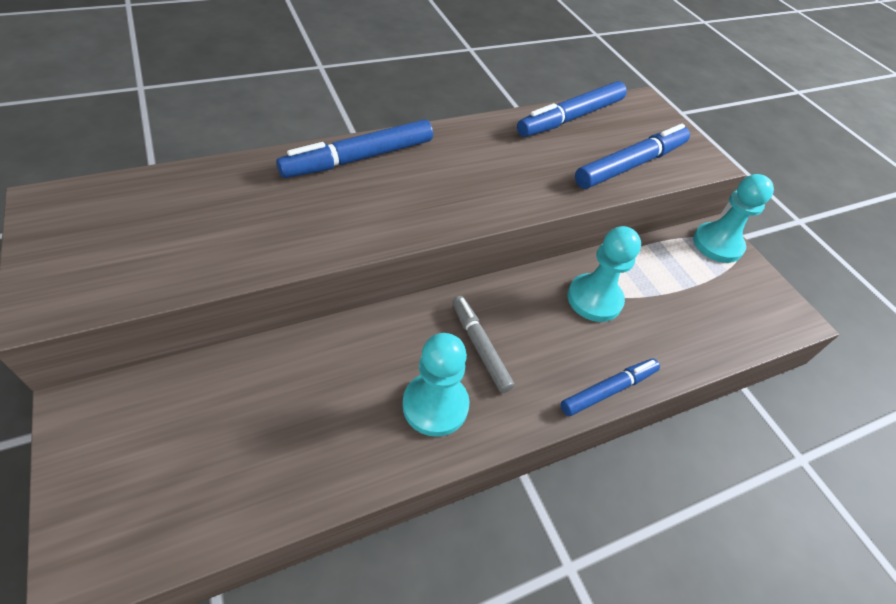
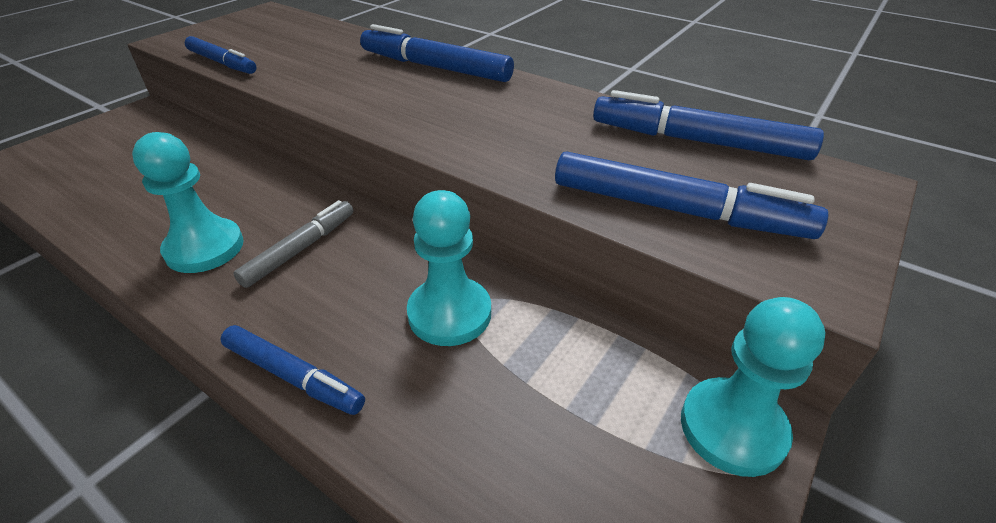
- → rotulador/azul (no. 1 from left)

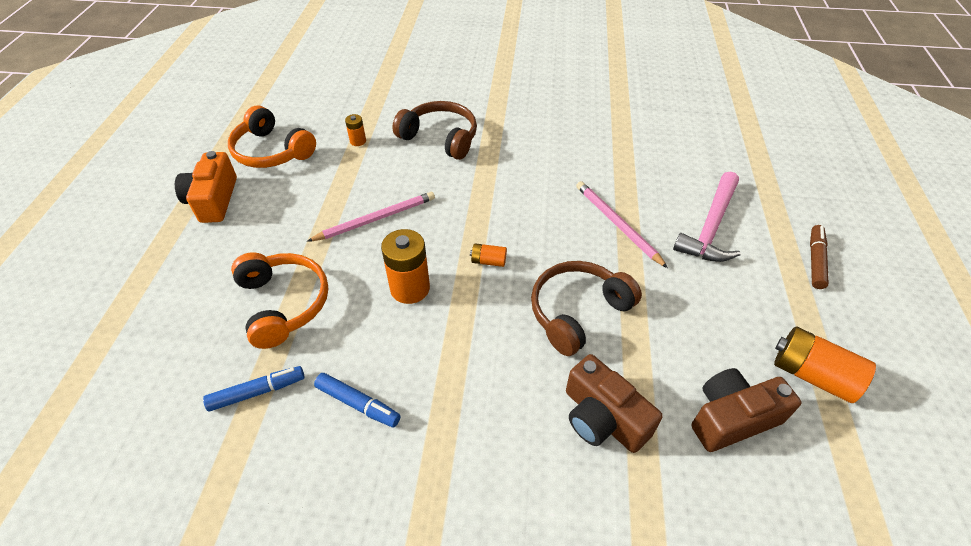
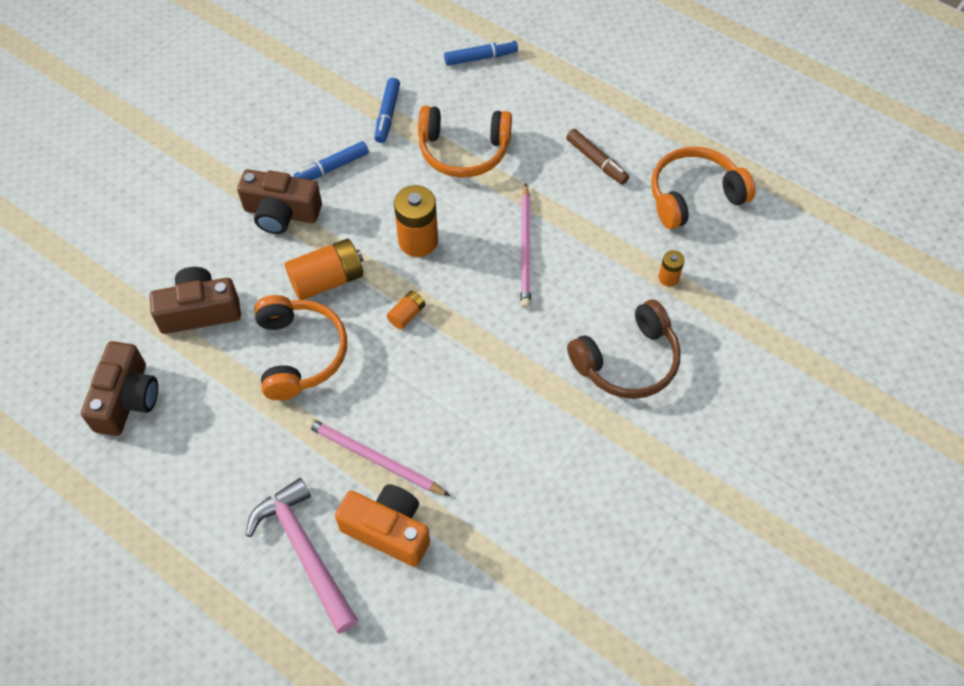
cámara/naranja, shifted
auriculares/marrón (no. 2 from left) → auriculares/naranja (no. 1 from left)
lápiz/rosa (no. 2 from left in the first image) → lápiz/rosa (no. 1 from left), 150 degrees counterclockwise
pila/naranja (no. 4 from left in the first image) → pila/naranja (no. 1 from left), shifted
rotulador/marrón, shifted
- → cámara/marrón (no. 3 from left)
- → rotulador/azul (no. 3 from left)

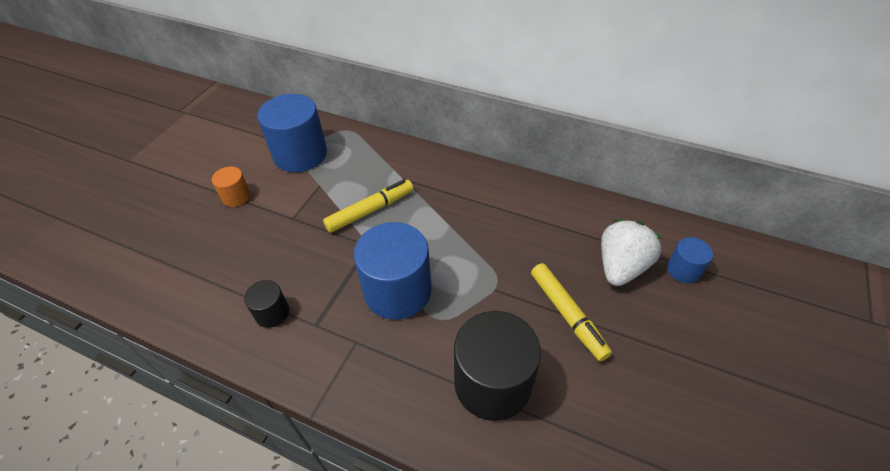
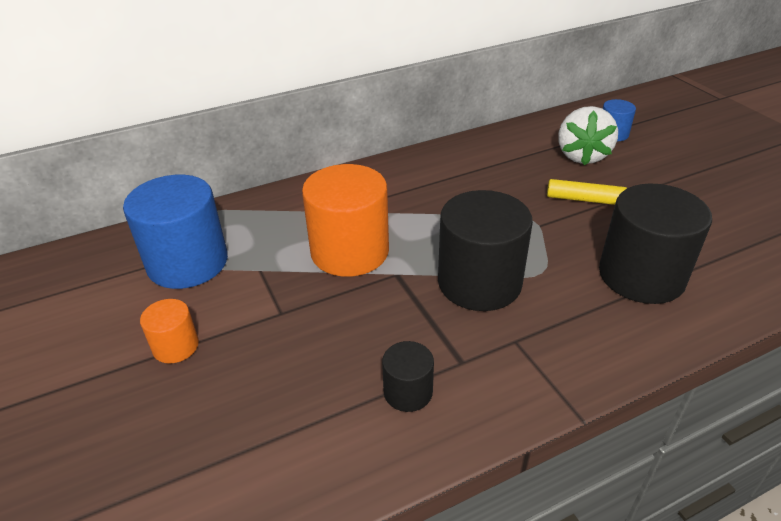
rotulador/amarillo (no. 1 from left) → cilindro/naranja (no. 2 from left)
cilindro/azul (no. 2 from left) → cilindro/negro (no. 2 from left)
fresa/blanco, 150 degrees counterclockwise

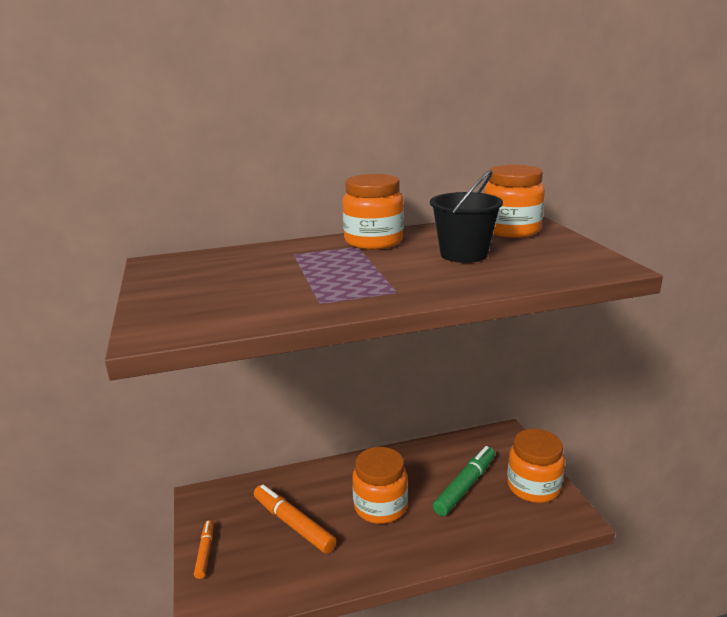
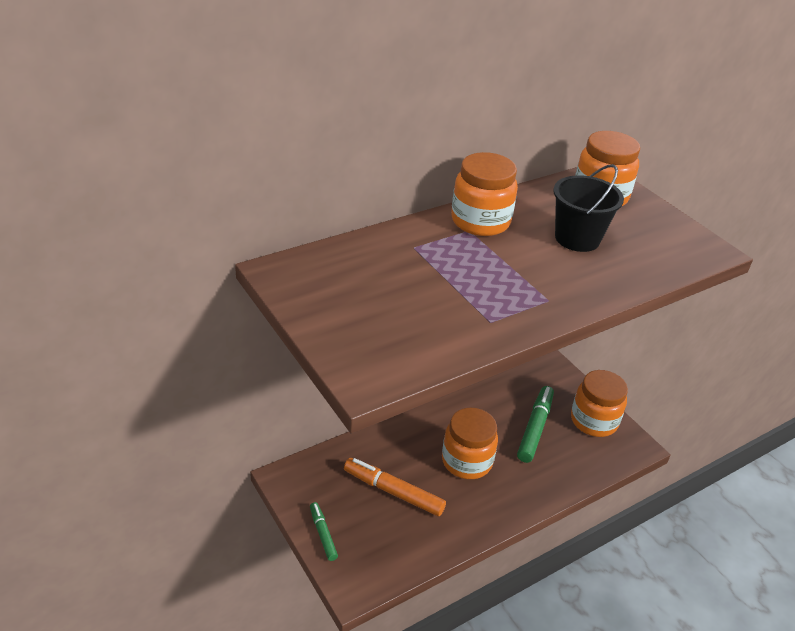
rotulador/naranja (no. 1 from left) → rotulador/verde (no. 1 from left)

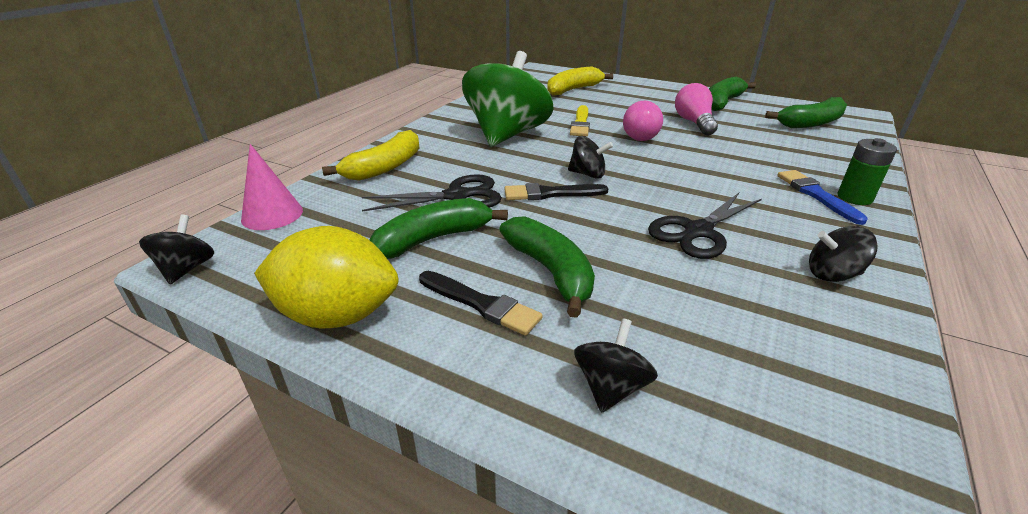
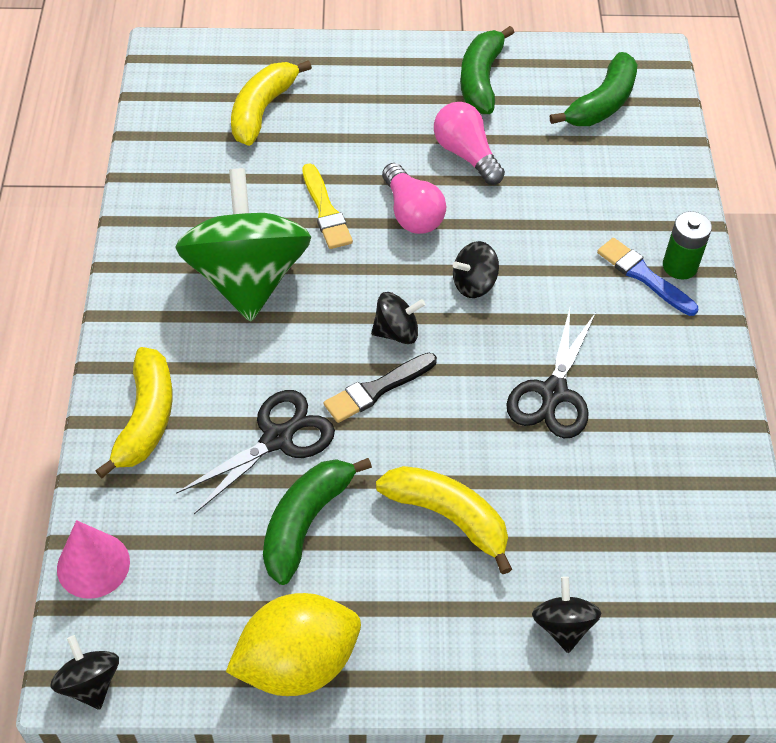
pincel/negro (no. 1 from left) → -
plátano/verde (no. 2 from left) → plátano/amarillo (no. 3 from left)
peonza/negro (no. 4 from left in the first image) → peonza/negro (no. 3 from left), shifted

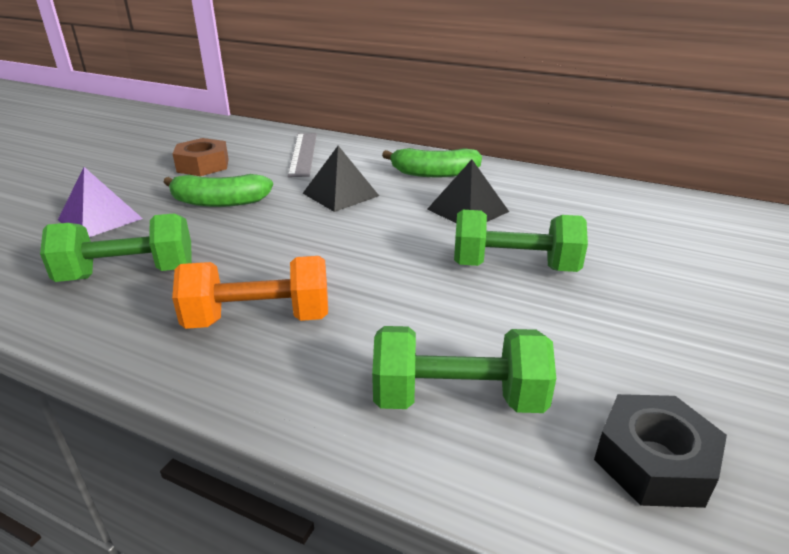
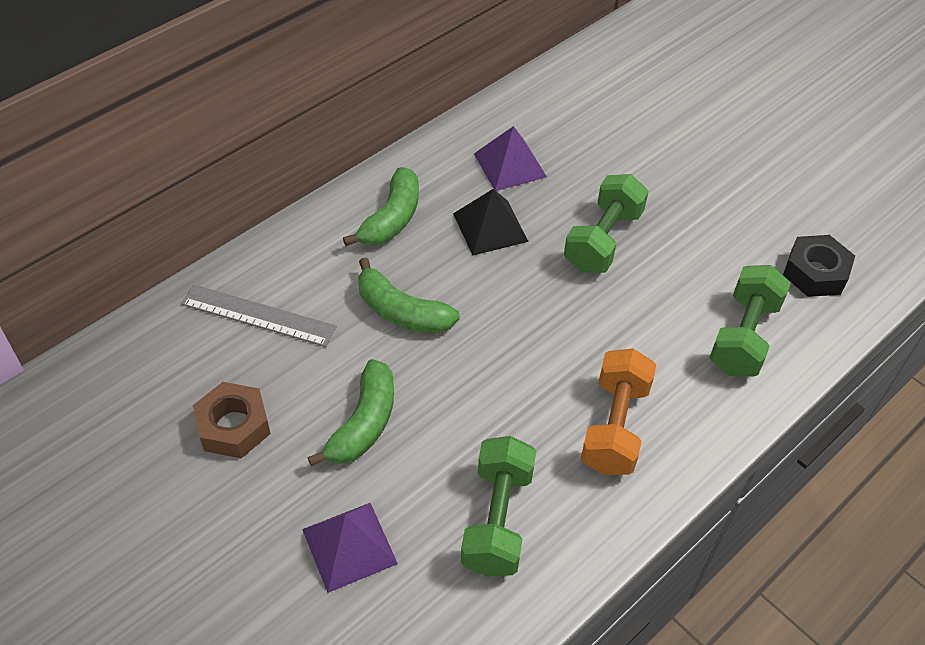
pirámide/negro (no. 1 from left) → plátano/verde (no. 3 from left)
- → pirámide/morado (no. 2 from left)

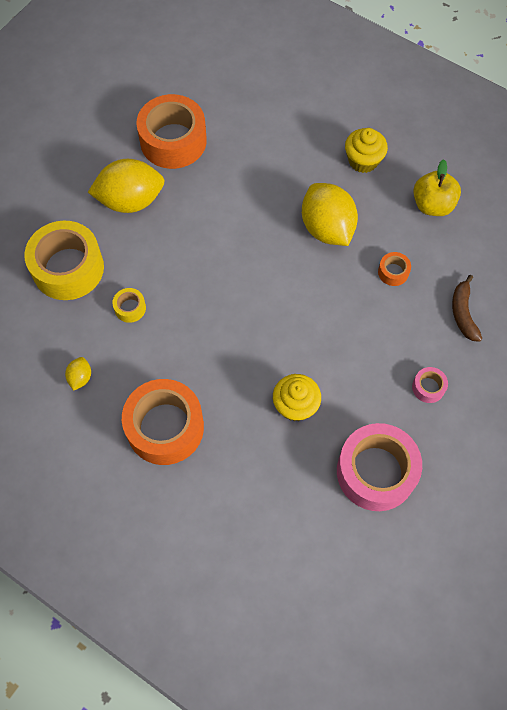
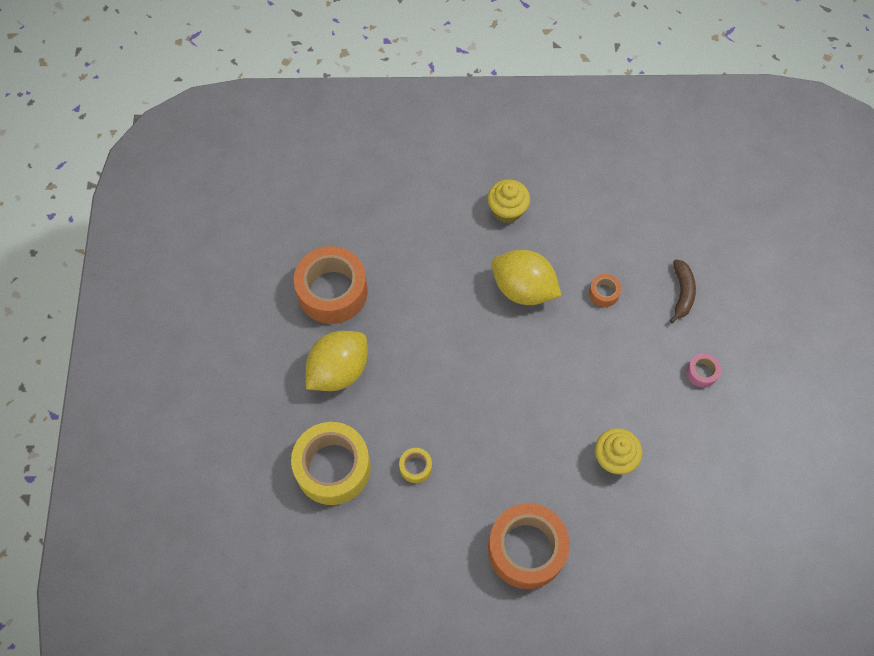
limón/amarillo (no. 1 from left) → -
cinta adhesiva/rosa (no. 1 from left) → -
manzana/amarillo → -
plátano/marrón, 135 degrees counterclockwise

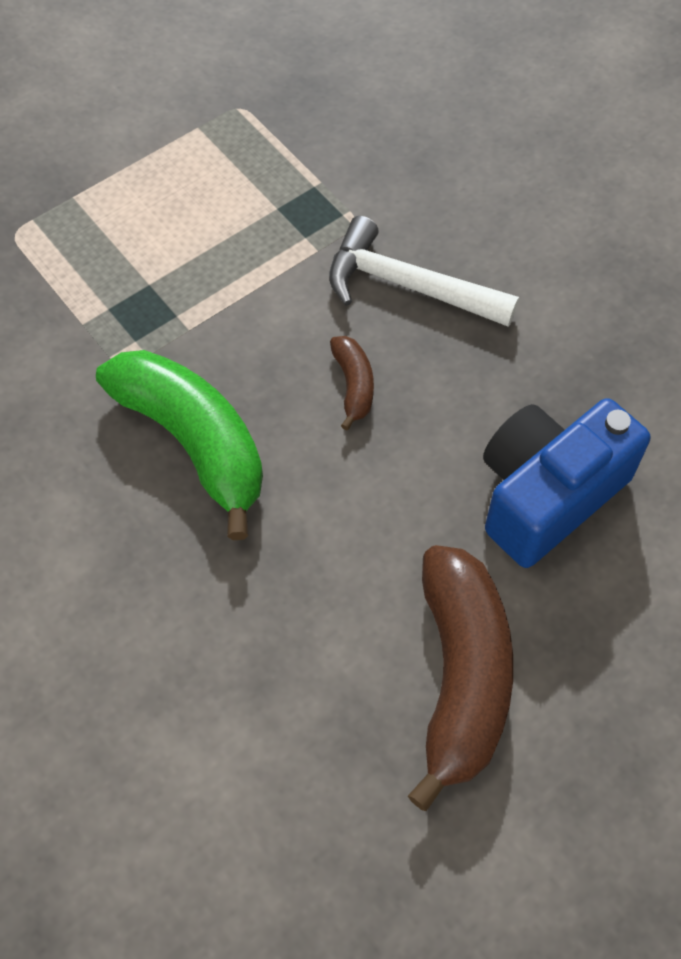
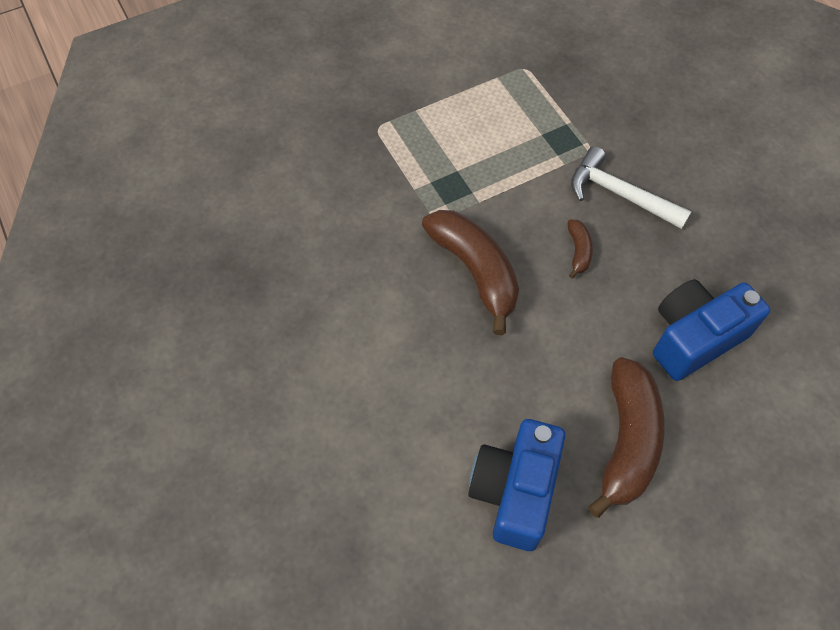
plátano/verde → plátano/marrón (no. 1 from left)
- → cámara/azul (no. 1 from left)

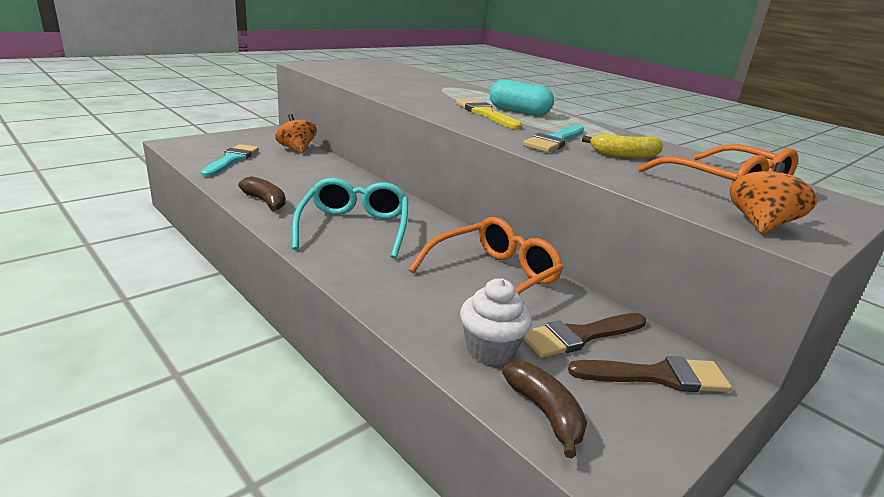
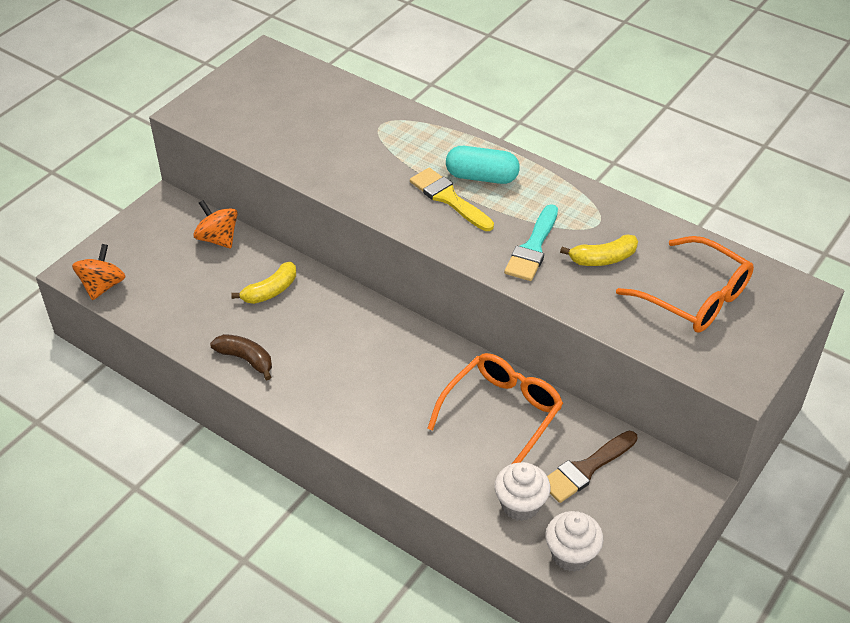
pincel/turquesa (no. 1 from left) → -
gafas/turquesa → -
plátano/marrón (no. 2 from left) → magdalena/blanco (no. 2 from left)
pincel/marrón (no. 2 from left) → -
peonza/naranja (no. 2 from left in the first image) → peonza/naranja (no. 1 from left), shifted
- → plátano/amarillo (no. 1 from left)

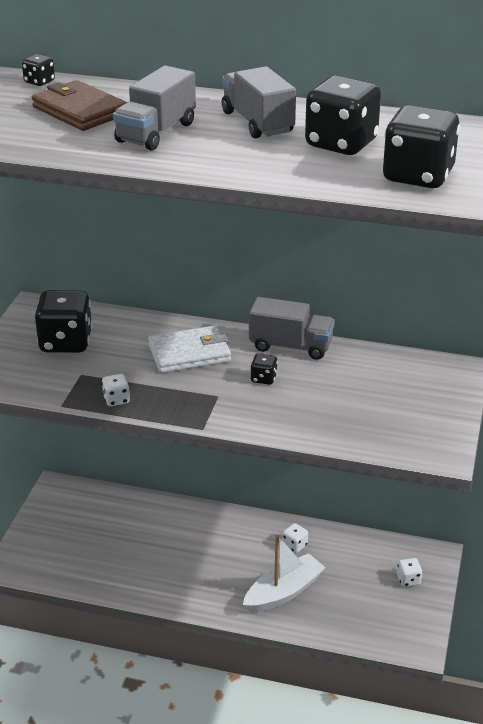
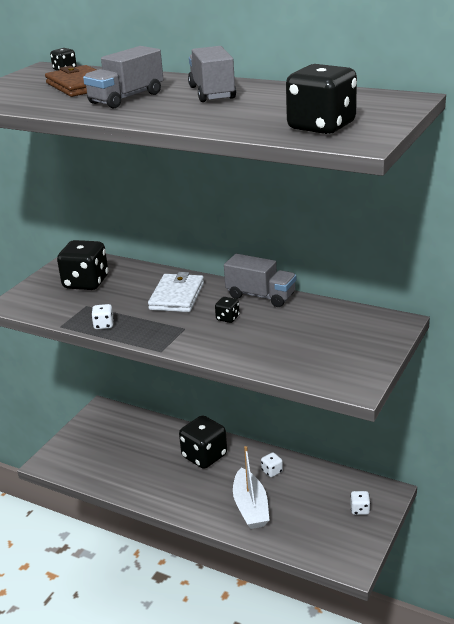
cartera/blanco, 75 degrees counterclockwise
barco/blanco, 105 degrees clockwise
dado/negro (no. 4 from left in the first image) → dado/negro (no. 3 from left), shifted

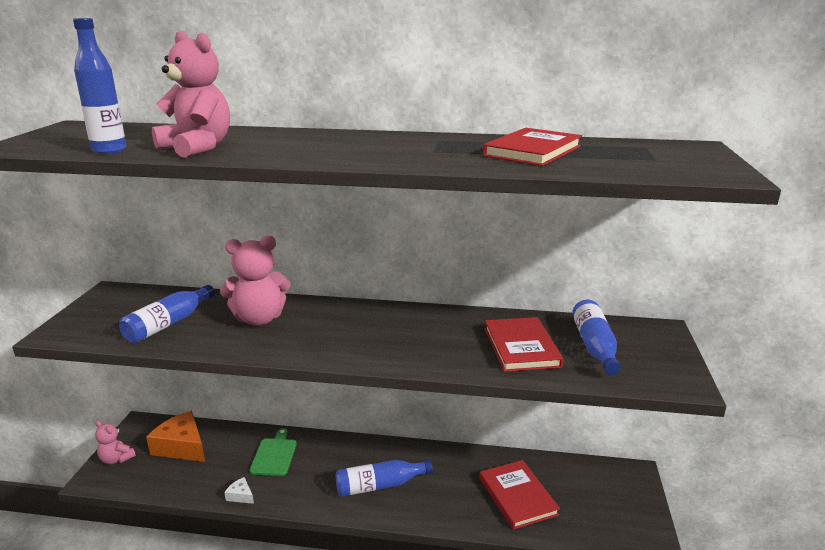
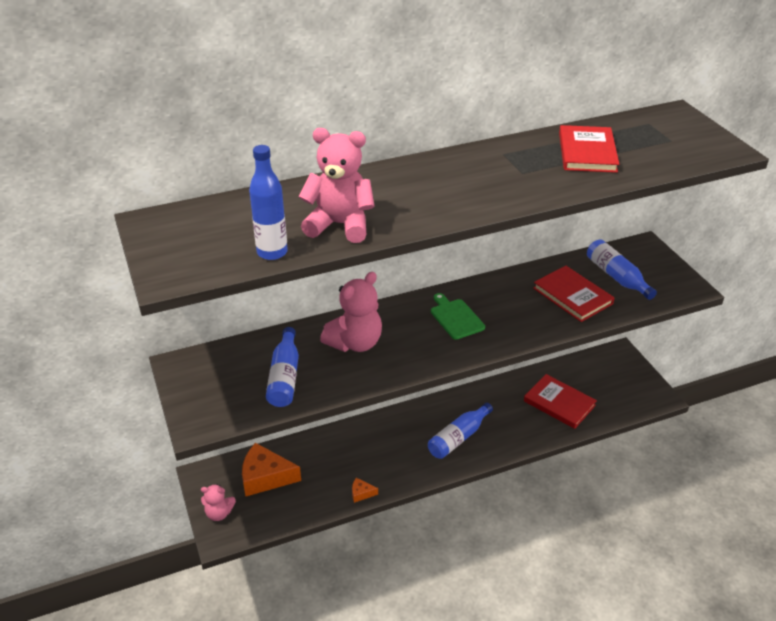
queso/blanco → queso/naranja (no. 2 from left)
tabla de cortar/verde, shifted

